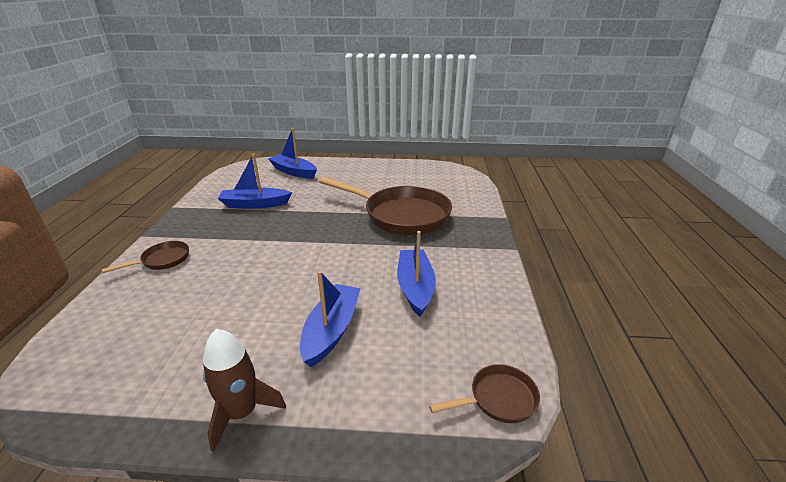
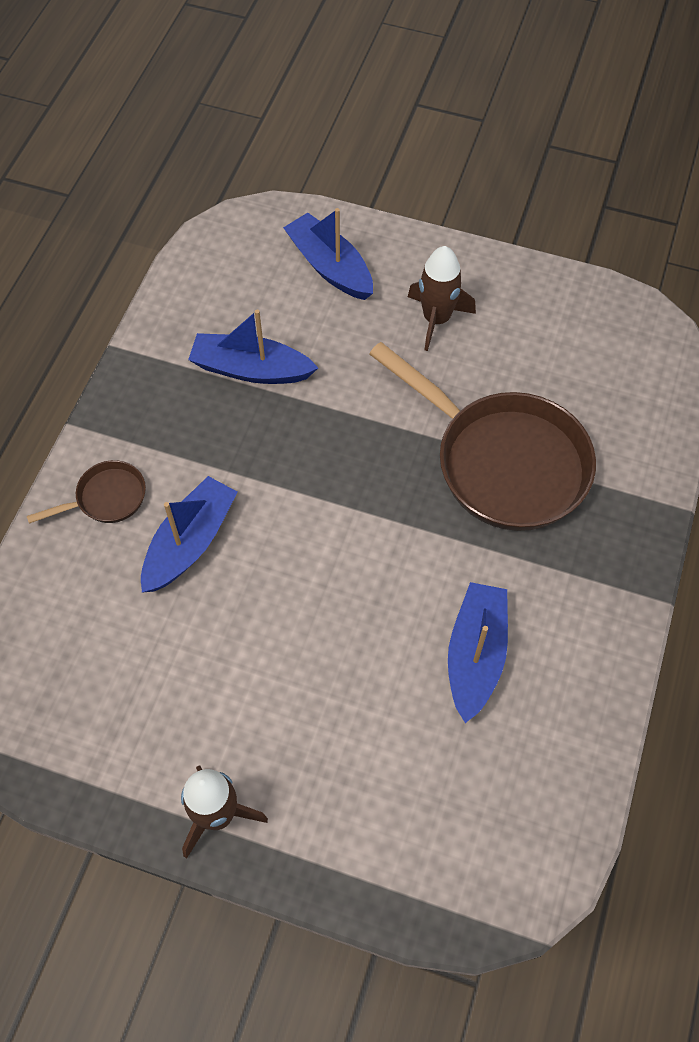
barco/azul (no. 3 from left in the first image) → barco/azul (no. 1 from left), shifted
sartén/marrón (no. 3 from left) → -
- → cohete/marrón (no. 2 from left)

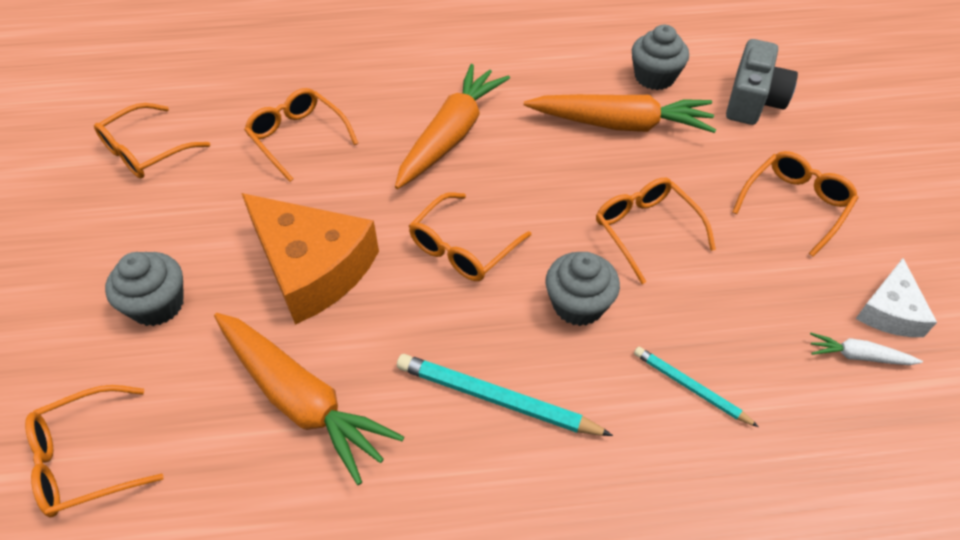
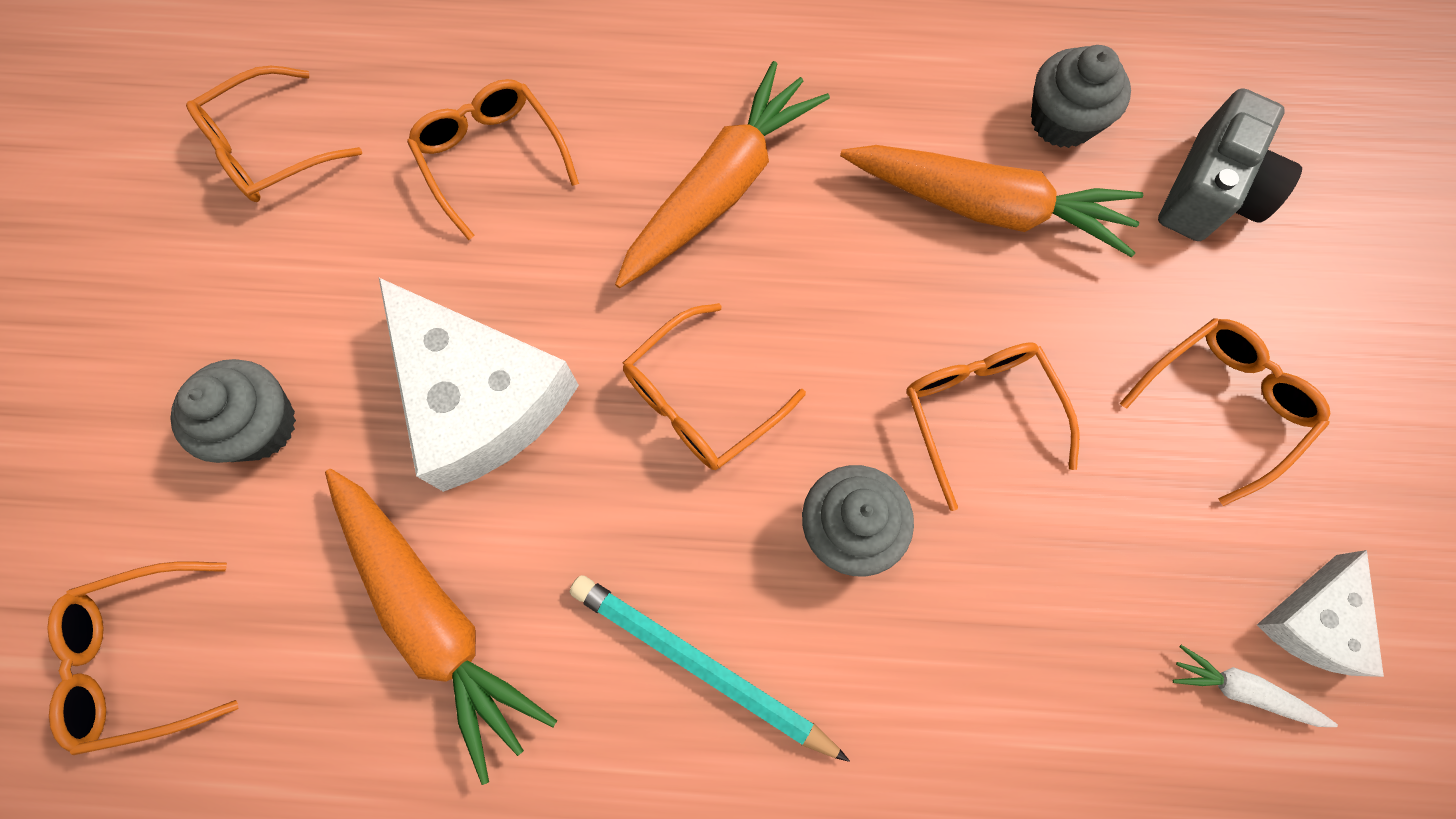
queso/naranja → queso/blanco (no. 1 from left)
lápiz/turquesa (no. 2 from left) → -

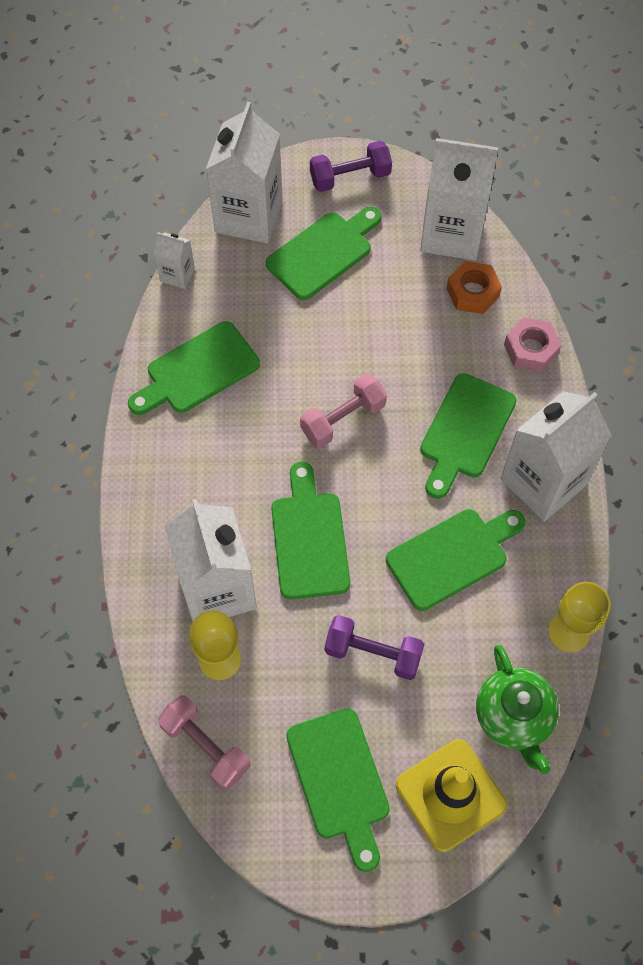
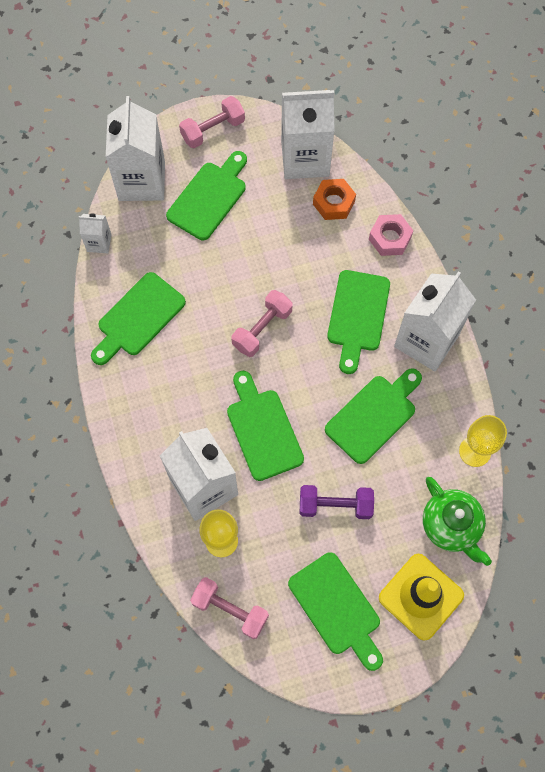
mancuerna/morado (no. 1 from left) → mancuerna/rosa (no. 1 from left)

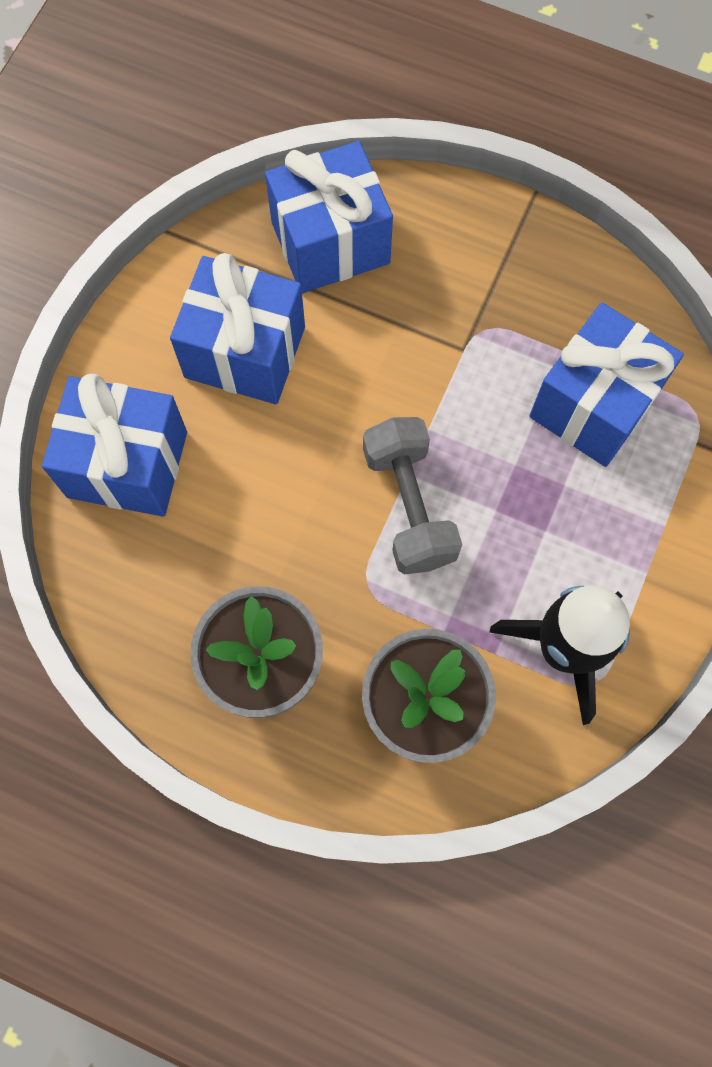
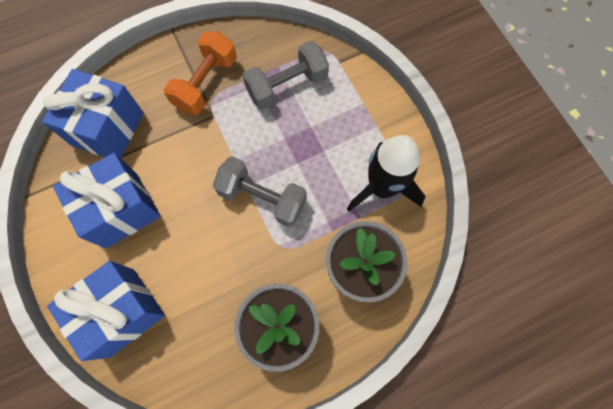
regalo/azul (no. 4 from left) → mancuerna/gris (no. 2 from left)
- → mancuerna/naranja

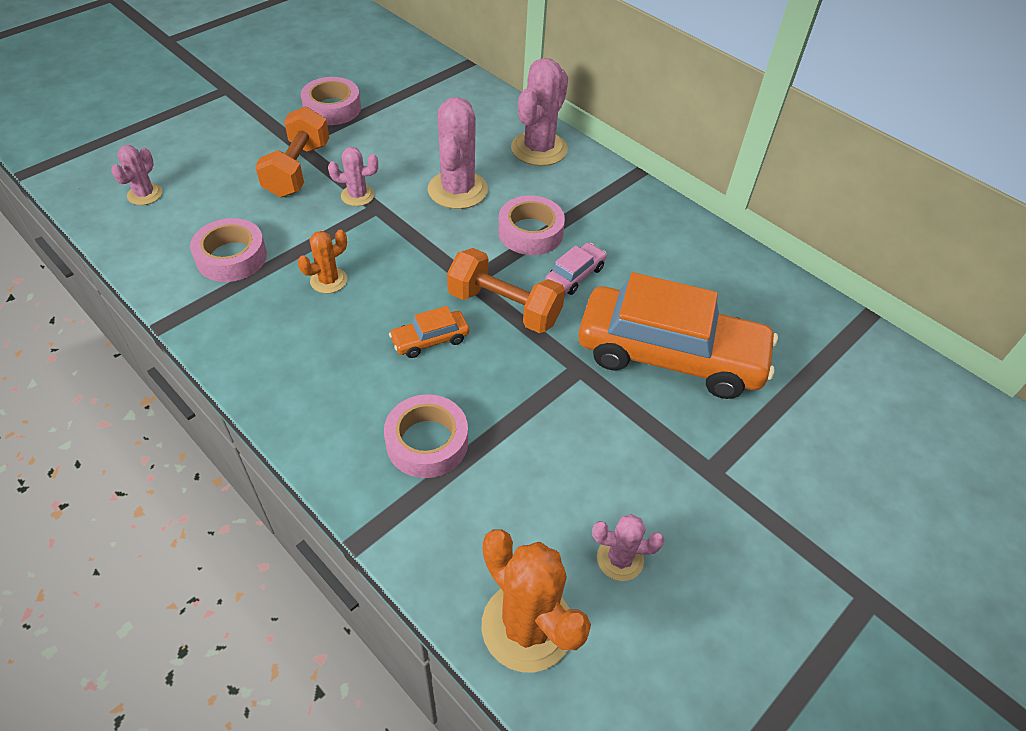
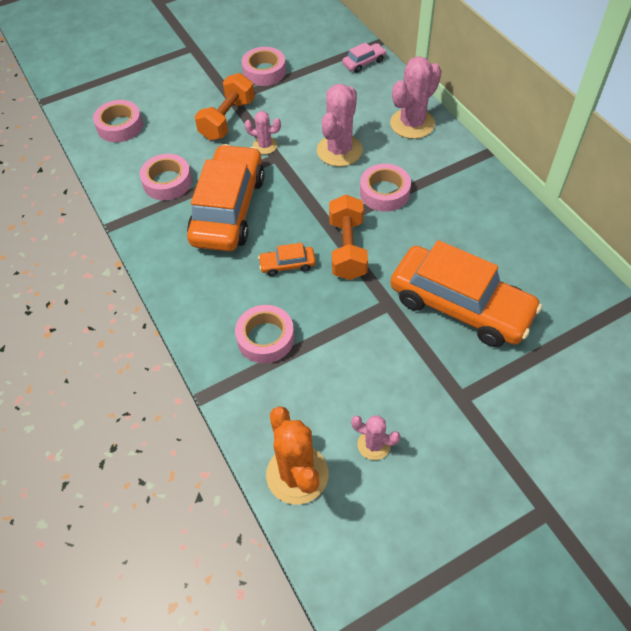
cactus/rosa (no. 1 from left) → cinta adhesiva/rosa (no. 1 from left)
cactus/naranja (no. 1 from left) → coche/naranja (no. 1 from left)
mancuerna/naranja (no. 2 from left), 45 degrees clockwise
coche/rosa, shifted

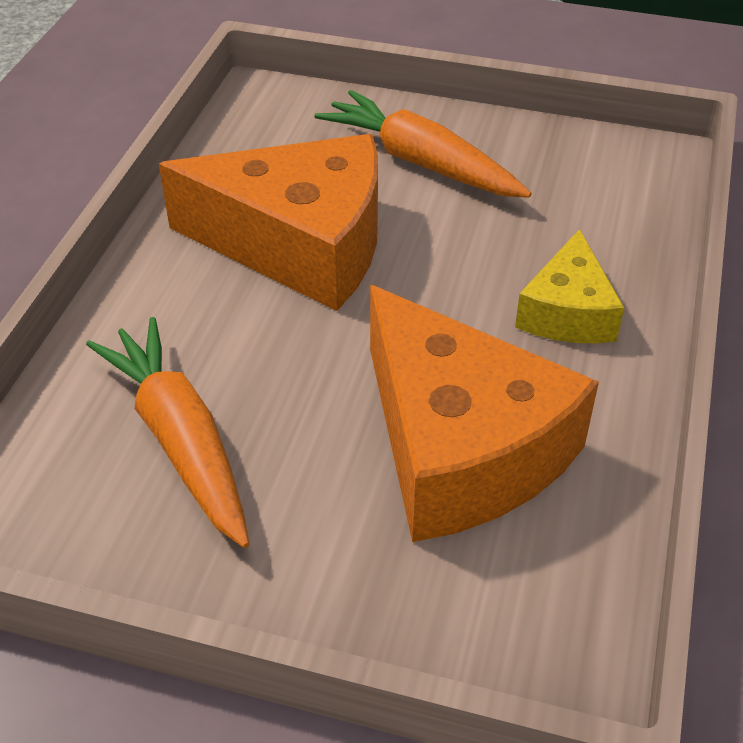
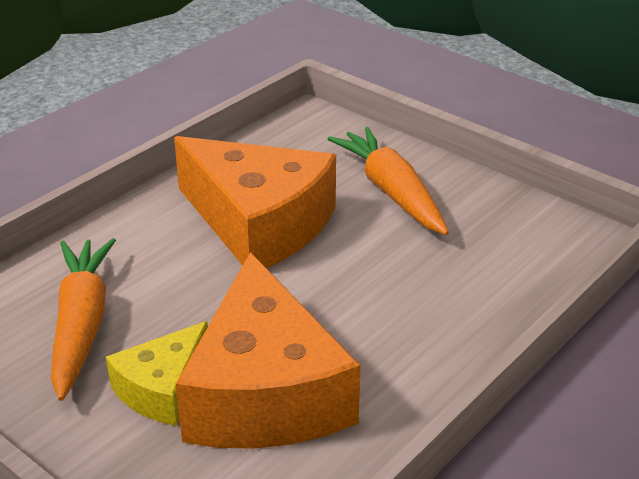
queso/amarillo, shifted

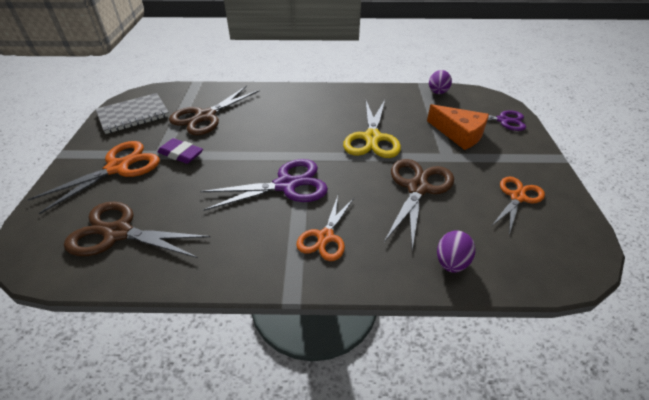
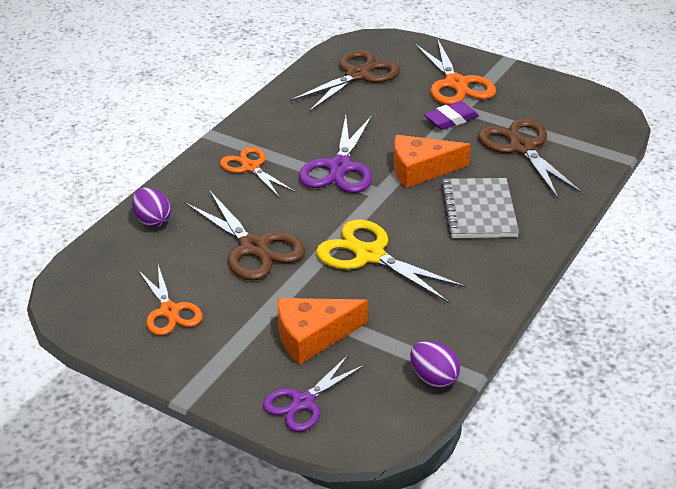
cuaderno/gris, shifted
- → queso/naranja (no. 2 from left)

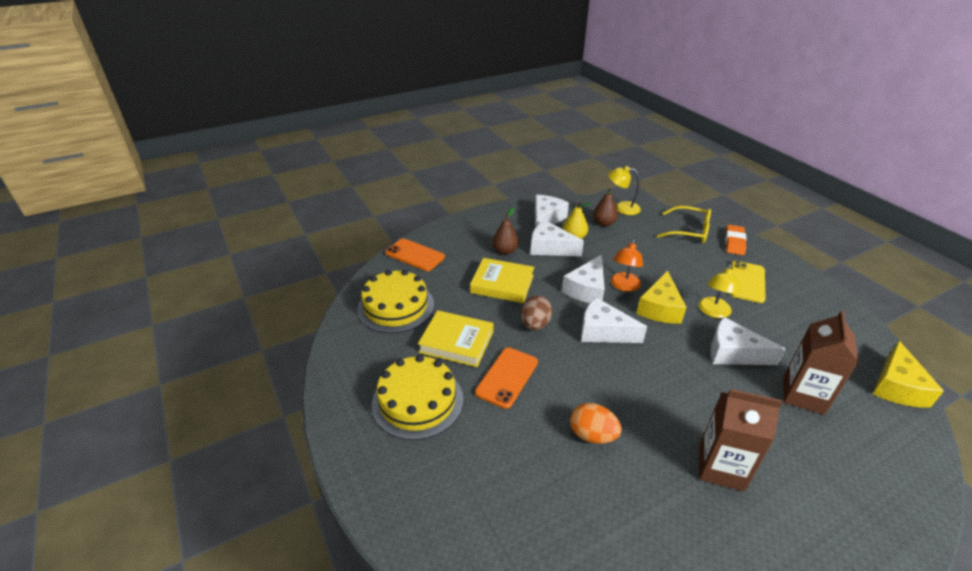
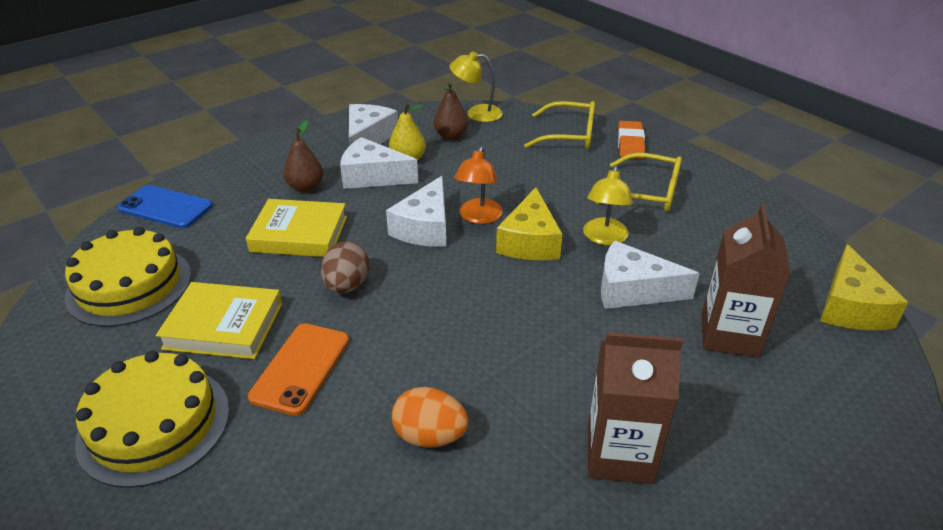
móvil/naranja (no. 1 from left) → móvil/azul
queso/blanco (no. 4 from left) → -
móvil/amarillo → gafas/amarillo (no. 2 from left)

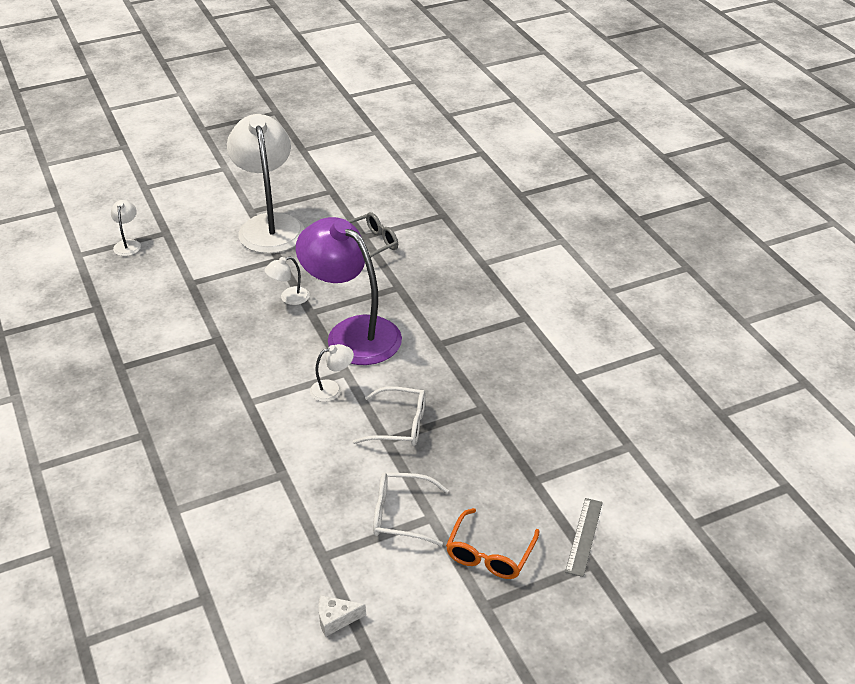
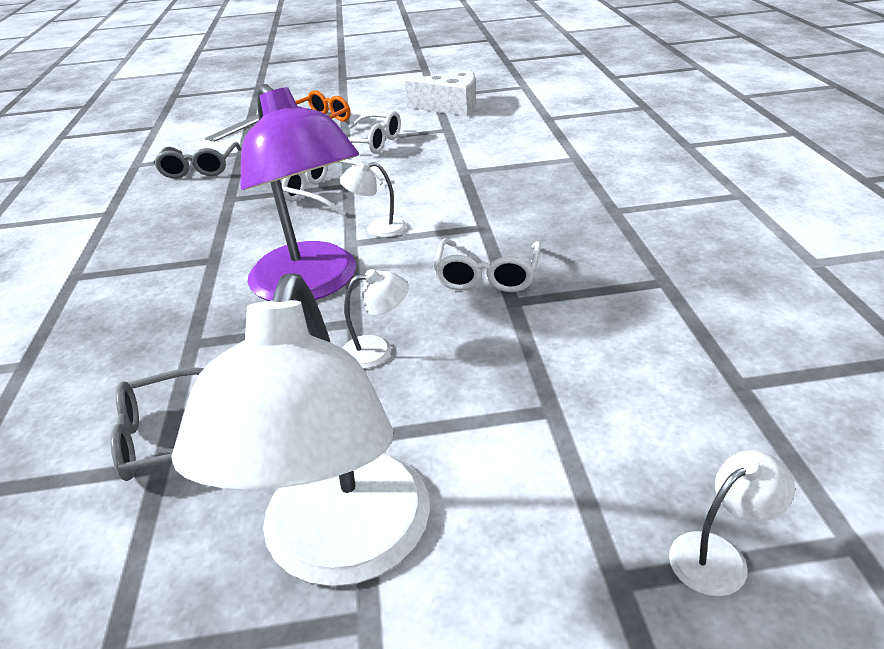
lámpara/blanco (no. 1 from left in the first image) → lámpara/blanco (no. 4 from left), 135 degrees counterclockwise
queso/blanco, x1.97
- → gafas/gris (no. 2 from left)
- → gafas/blanco (no. 3 from left)

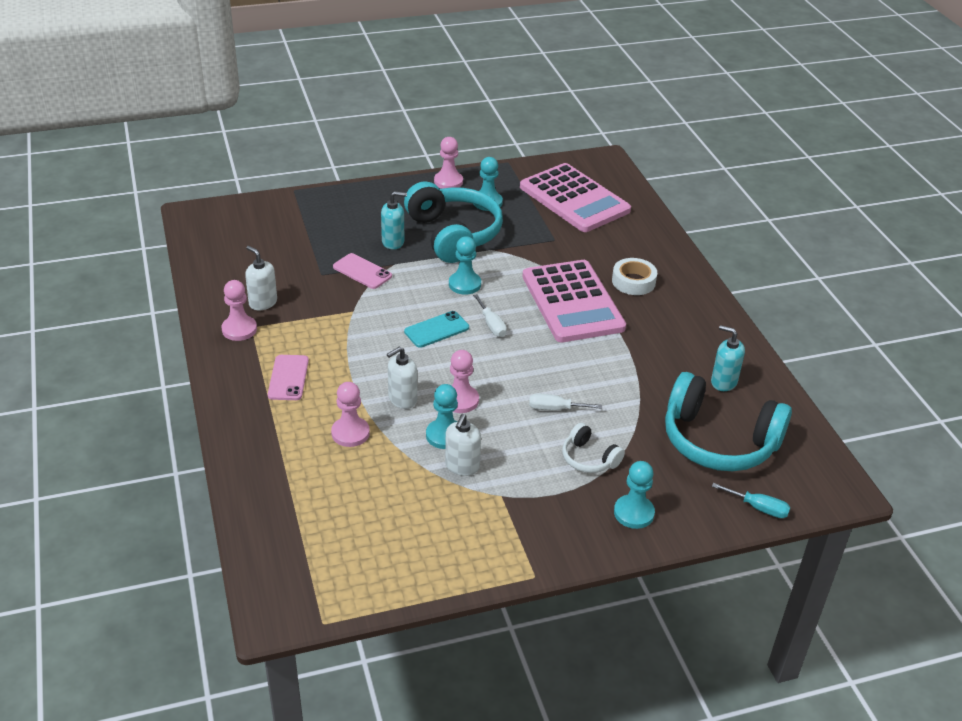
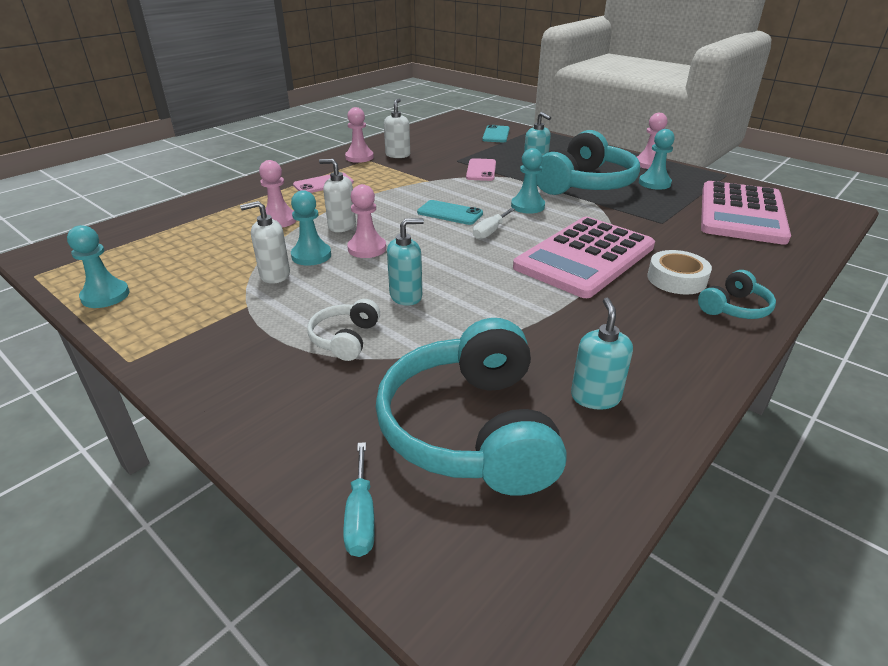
destornillador/blanco (no. 2 from left) → dispensador de jabón/turquesa (no. 1 from left)
peón/turquesa (no. 4 from left in the first image) → peón/turquesa (no. 1 from left), shifted
- → móvil/turquesa (no. 2 from left)
- → auriculares/turquesa (no. 3 from left)

